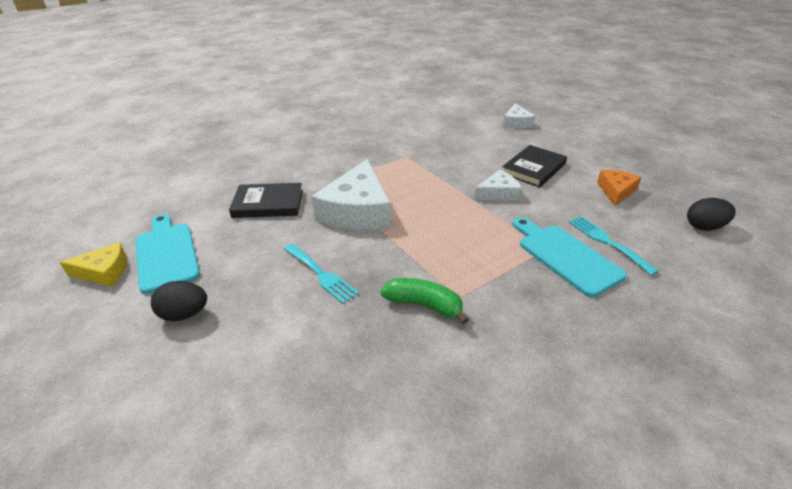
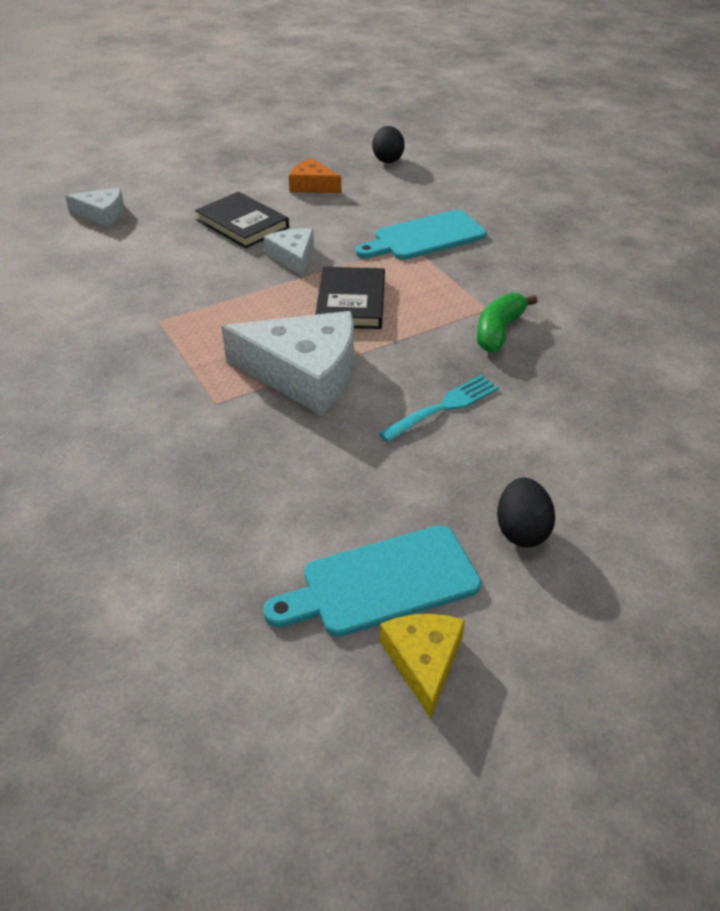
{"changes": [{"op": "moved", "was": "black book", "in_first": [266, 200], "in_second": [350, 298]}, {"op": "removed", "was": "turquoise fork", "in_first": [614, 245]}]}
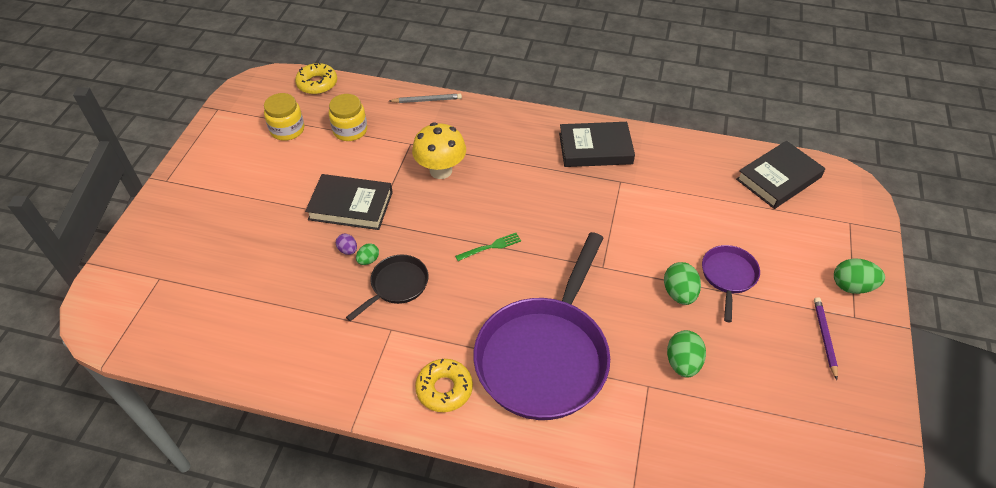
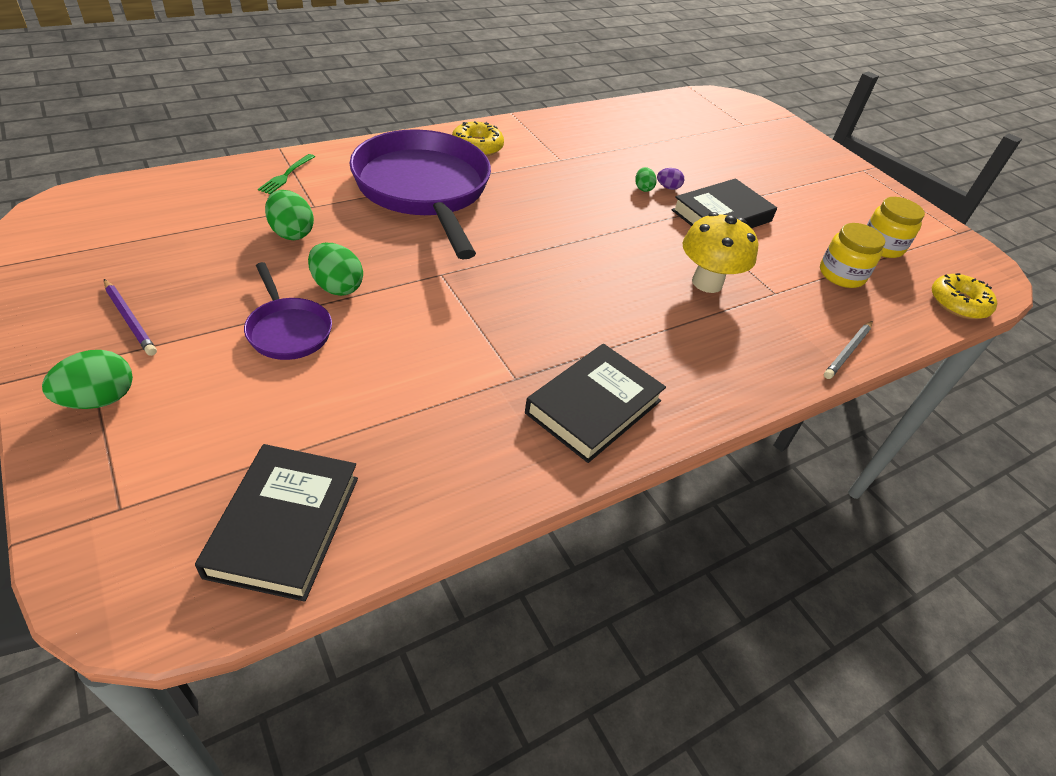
{"changes": [{"op": "removed", "was": "black pan", "in_first": [387, 287]}, {"op": "moved", "was": "green fork", "in_first": [488, 247], "in_second": [286, 174]}]}
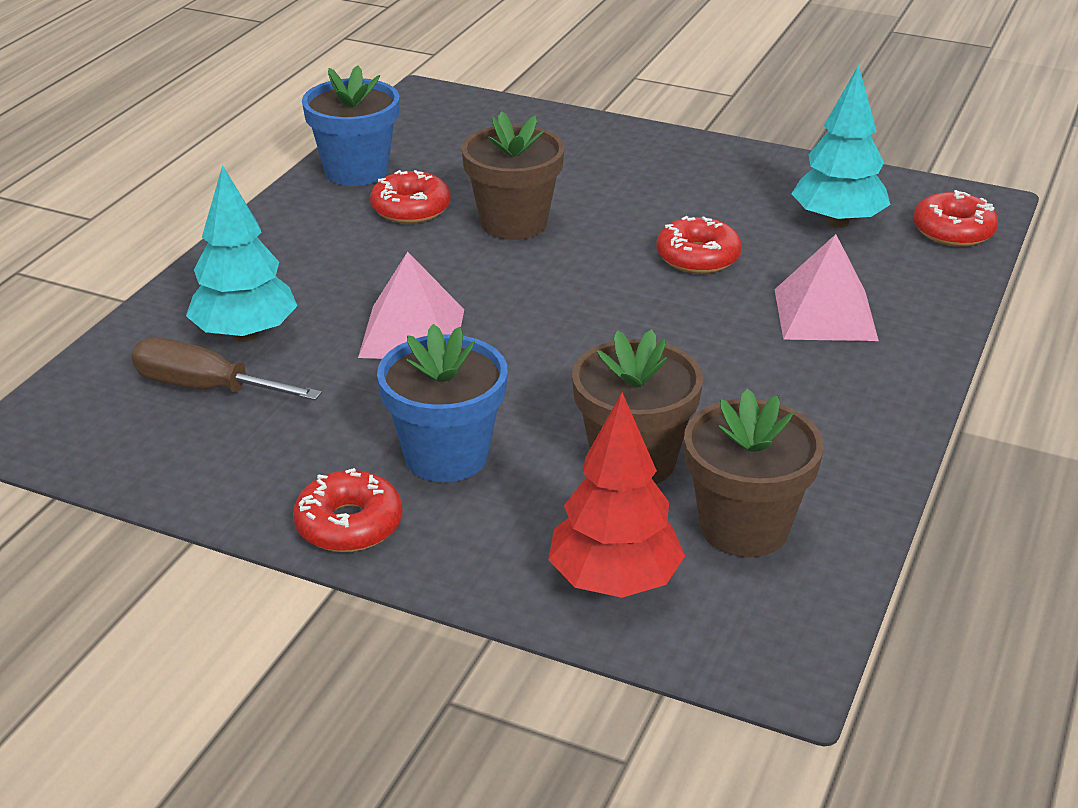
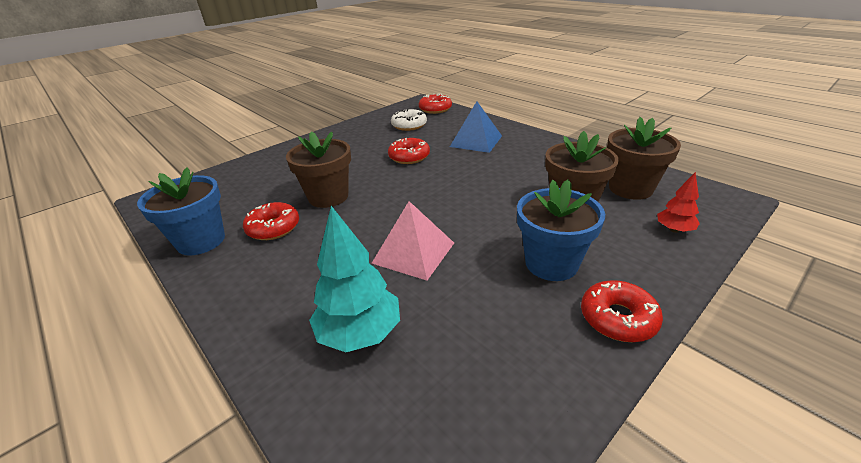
{"changes": [{"op": "removed", "was": "brown screwdriver", "in_first": [226, 369]}, {"op": "resized", "was": "red tree", "in_first": [616, 495], "in_second": [678, 202], "ratio": 0.54}, {"op": "recoloured", "was": "pink pyramid", "now": "blue pyramid", "in_first": [826, 287], "in_second": [476, 127]}, {"op": "replaced", "was": "turquoise tree", "now": "white donut", "in_first": [841, 146], "in_second": [409, 120]}]}
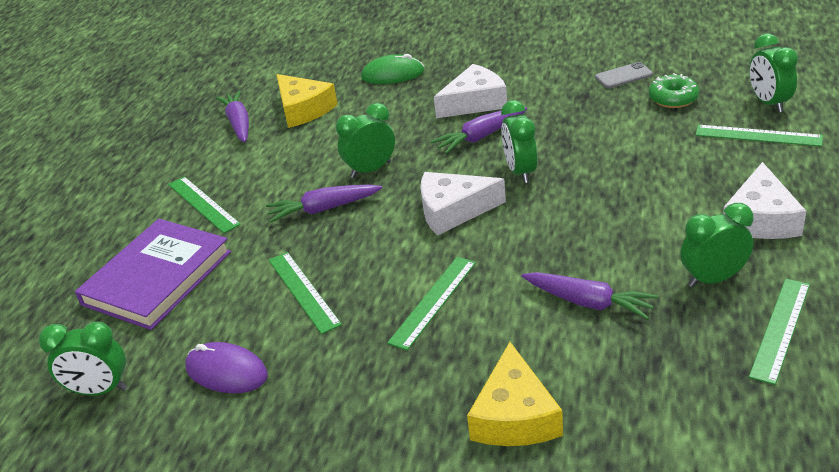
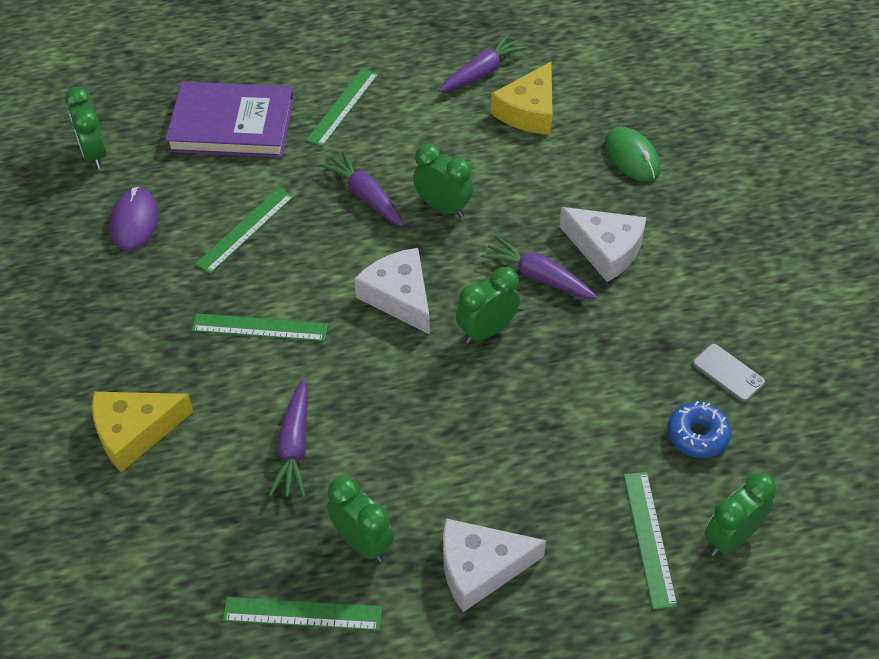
{"changes": [{"op": "recoloured", "was": "green donut", "now": "blue donut", "in_first": [674, 90], "in_second": [699, 429]}]}
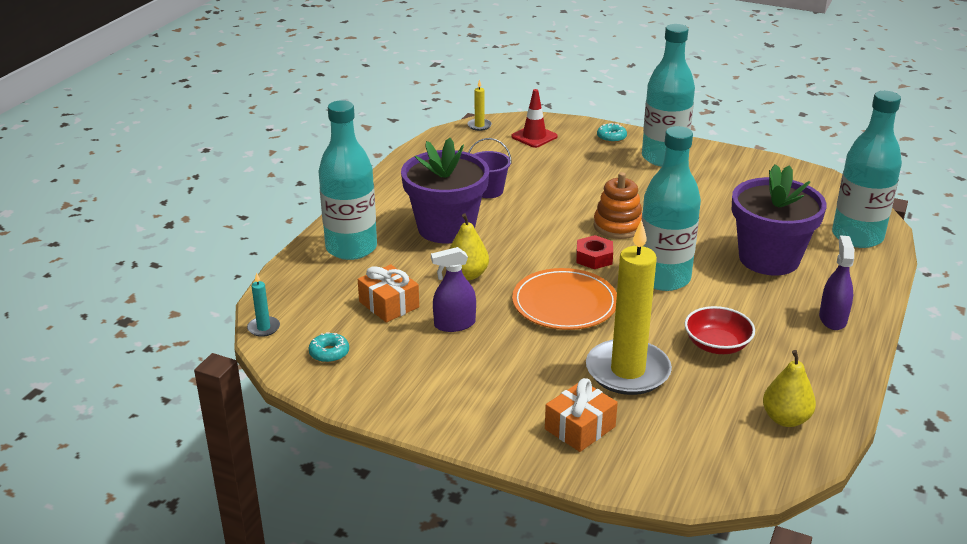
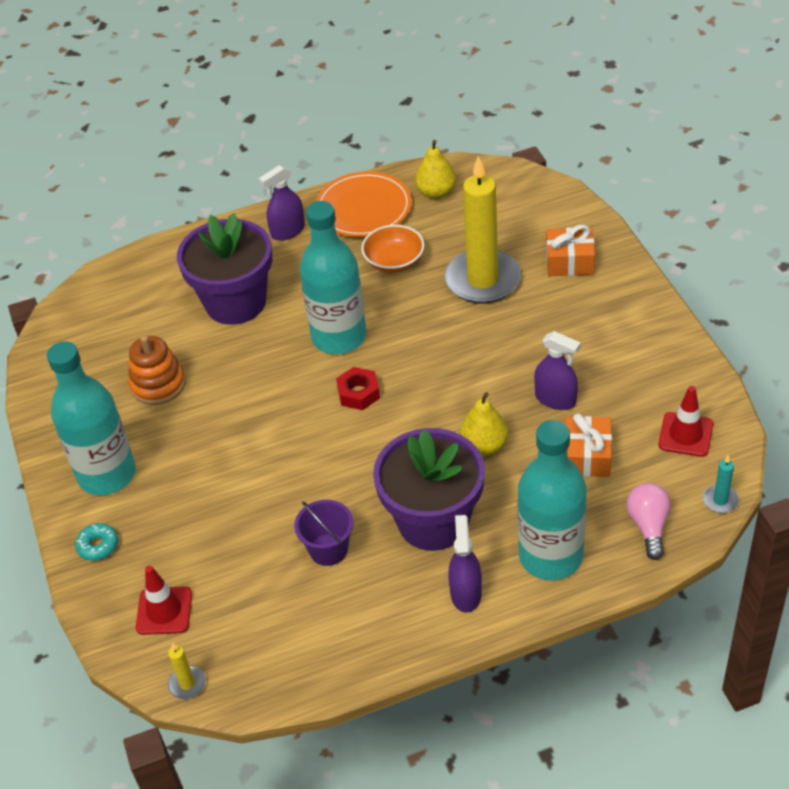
{"changes": [{"op": "replaced", "was": "turquoise donut", "now": "red traffic cone", "in_first": [329, 347], "in_second": [685, 421]}, {"op": "moved", "was": "orange plate", "in_first": [564, 299], "in_second": [364, 204]}, {"op": "moved", "was": "orange stacking toy", "in_first": [618, 205], "in_second": [157, 370]}, {"op": "recoloured", "was": "red bowl", "now": "orange bowl", "in_first": [719, 330], "in_second": [393, 249]}, {"op": "removed", "was": "turquoise bottle", "in_first": [867, 169]}, {"op": "added", "now": "purple spray bottle", "in_second": [465, 564]}, {"op": "added", "now": "pink light bulb", "in_second": [648, 521]}]}
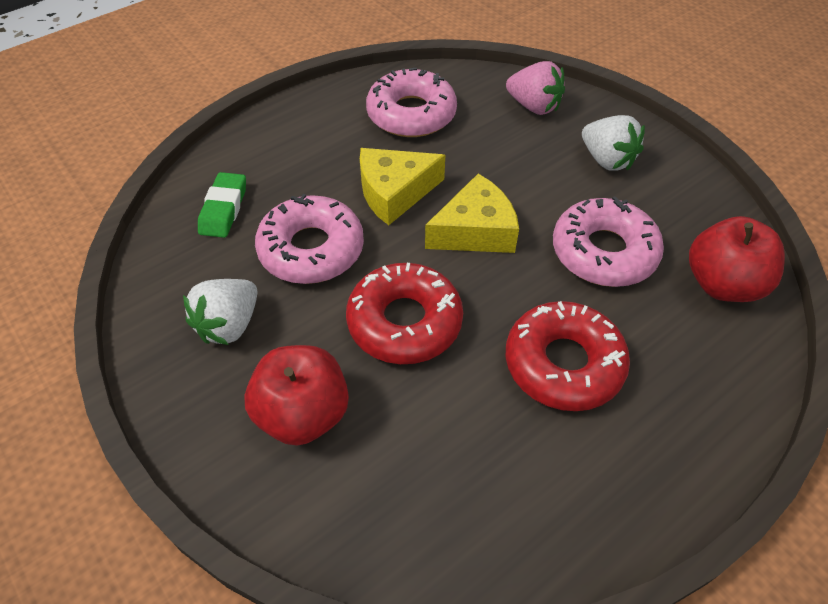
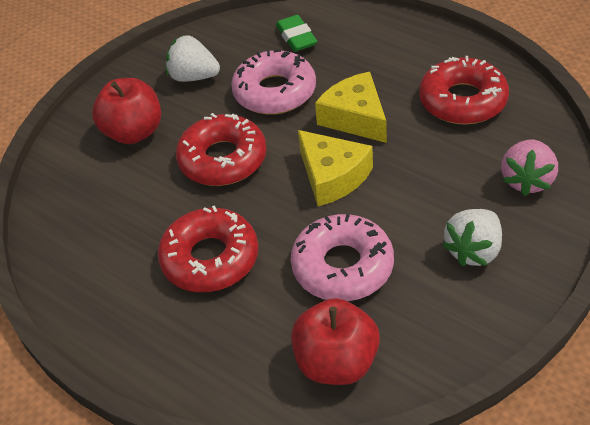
{"changes": [{"op": "turned", "was": "green eraser", "in_first": [222, 205], "in_second": [296, 33], "clockwise": 75}, {"op": "recoloured", "was": "pink donut", "now": "red donut", "in_first": [411, 102], "in_second": [464, 90]}]}
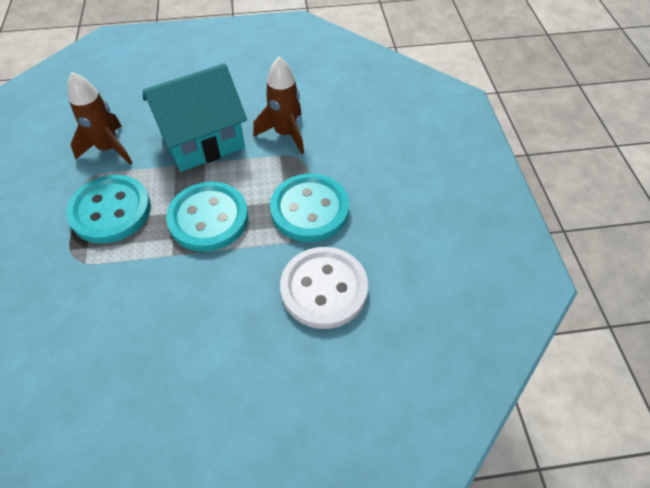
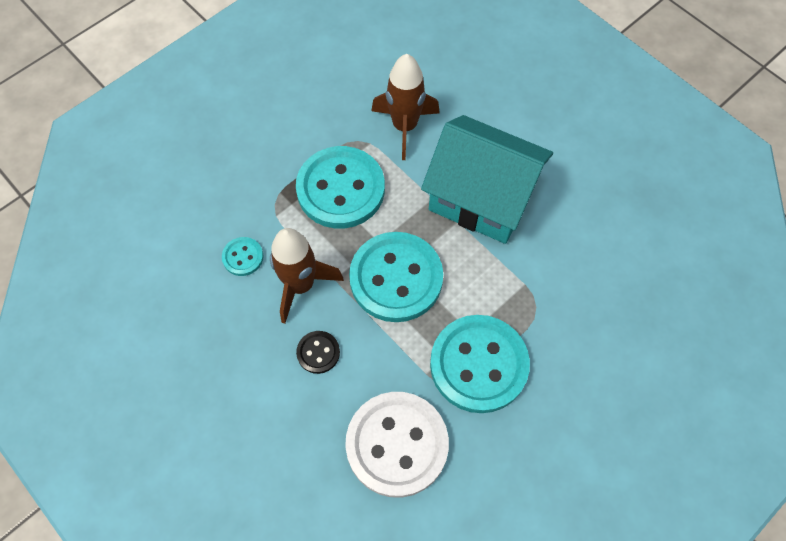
{"changes": [{"op": "moved", "was": "brown rocket", "in_first": [278, 105], "in_second": [307, 276]}, {"op": "added", "now": "turquoise button", "in_second": [242, 256]}, {"op": "added", "now": "black button", "in_second": [318, 352]}]}
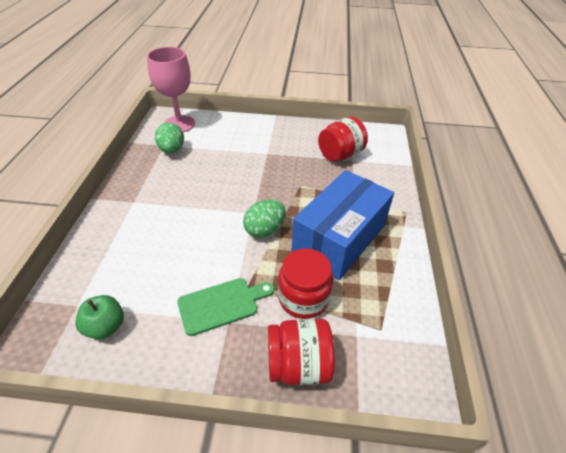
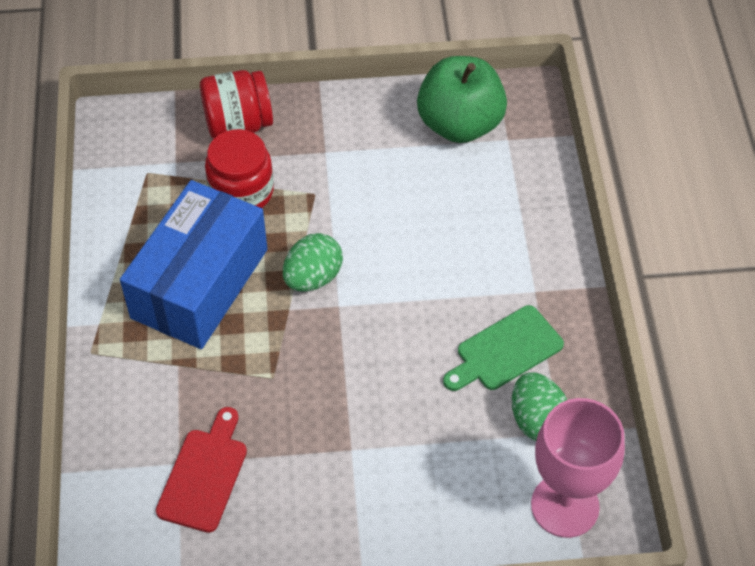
{"changes": [{"op": "resized", "was": "green apple", "in_first": [99, 317], "in_second": [462, 99], "ratio": 1.8}, {"op": "moved", "was": "green cutting board", "in_first": [225, 307], "in_second": [503, 348]}, {"op": "replaced", "was": "red jar", "now": "red cutting board", "in_first": [343, 138], "in_second": [201, 470]}]}
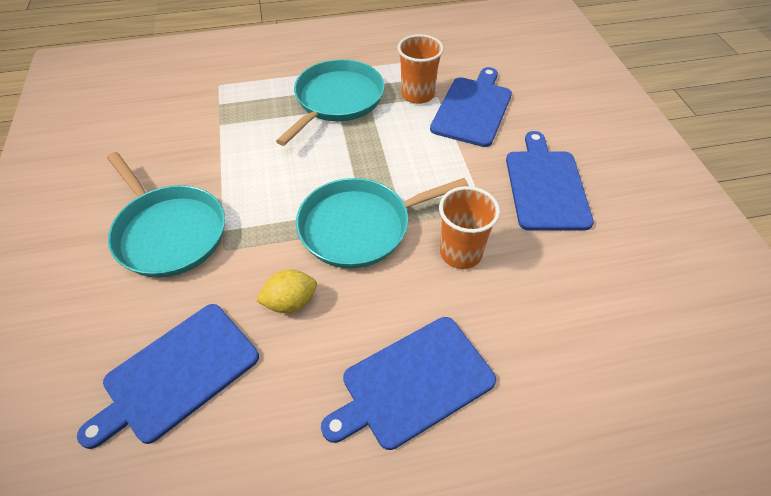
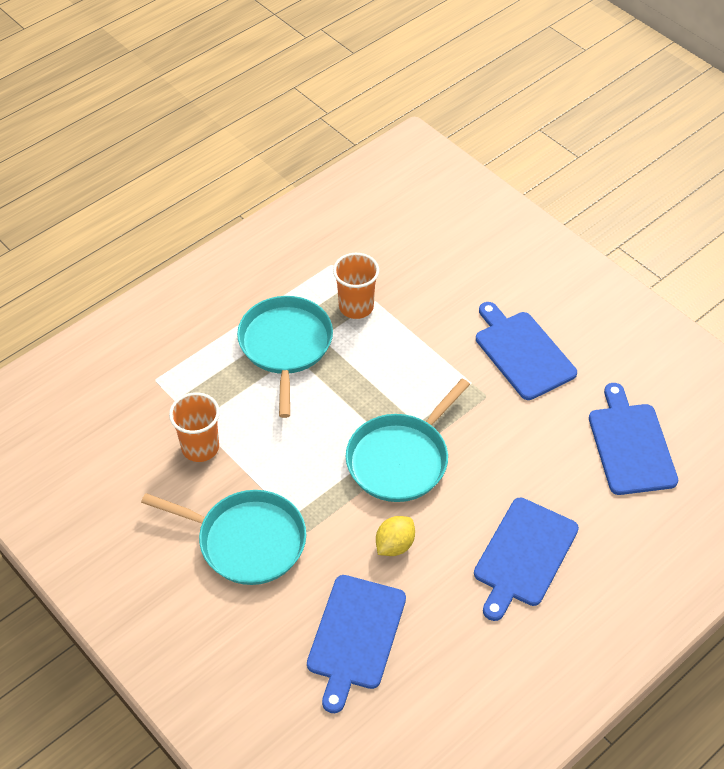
{"changes": [{"op": "moved", "was": "blue cutting board", "in_first": [471, 107], "in_second": [633, 439]}, {"op": "moved", "was": "orange cup", "in_first": [469, 227], "in_second": [194, 427]}]}
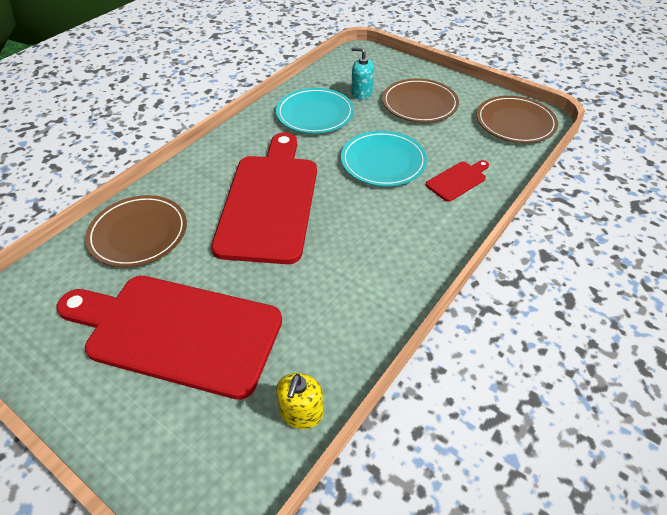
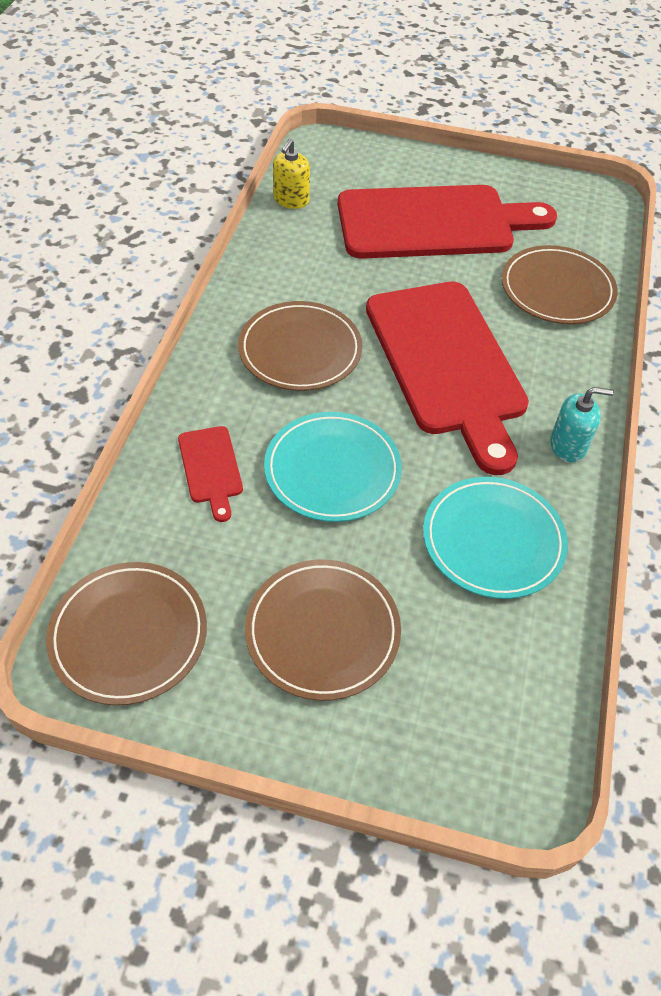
{"changes": [{"op": "turned", "was": "yellow soap dispenser", "in_first": [299, 401], "in_second": [291, 174], "clockwise": -150}, {"op": "moved", "was": "turquoise soap dispenser", "in_first": [362, 73], "in_second": [582, 425]}, {"op": "turned", "was": "red cutting board", "in_first": [457, 181], "in_second": [210, 474], "clockwise": -45}, {"op": "added", "now": "brown plate", "in_second": [300, 346]}]}
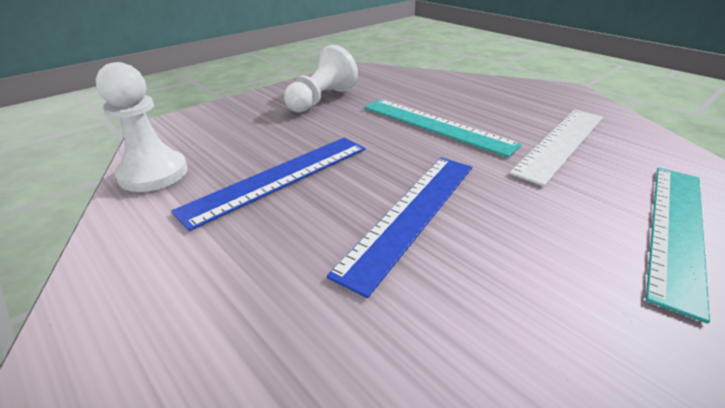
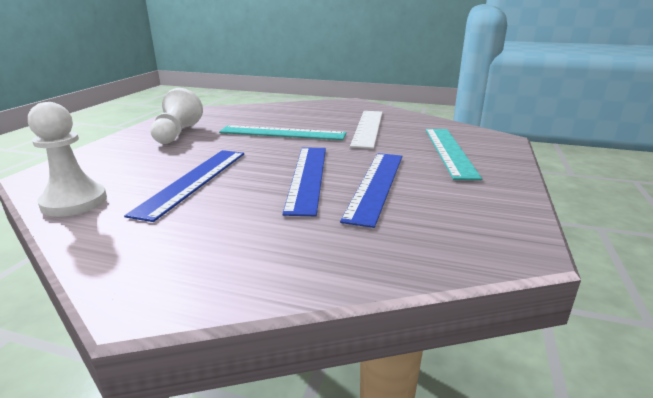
{"changes": [{"op": "added", "now": "blue ruler", "in_second": [371, 190]}]}
